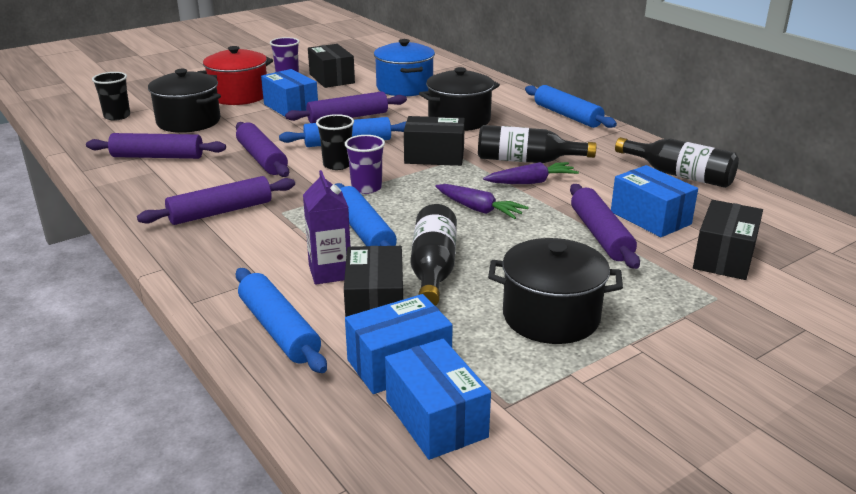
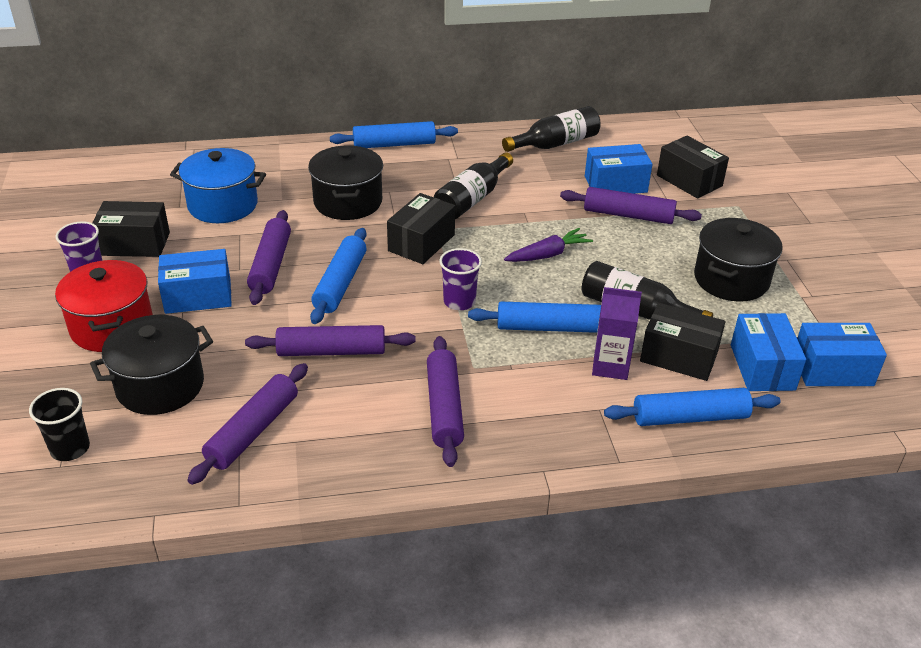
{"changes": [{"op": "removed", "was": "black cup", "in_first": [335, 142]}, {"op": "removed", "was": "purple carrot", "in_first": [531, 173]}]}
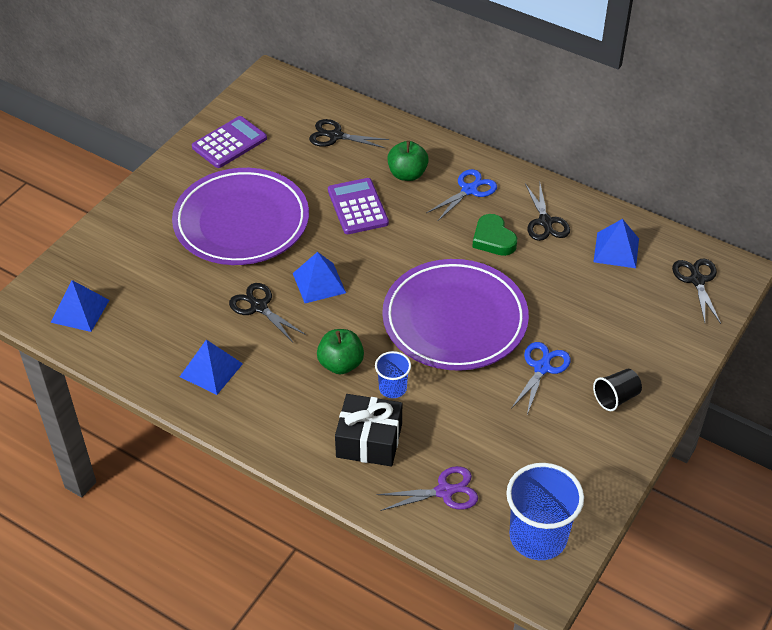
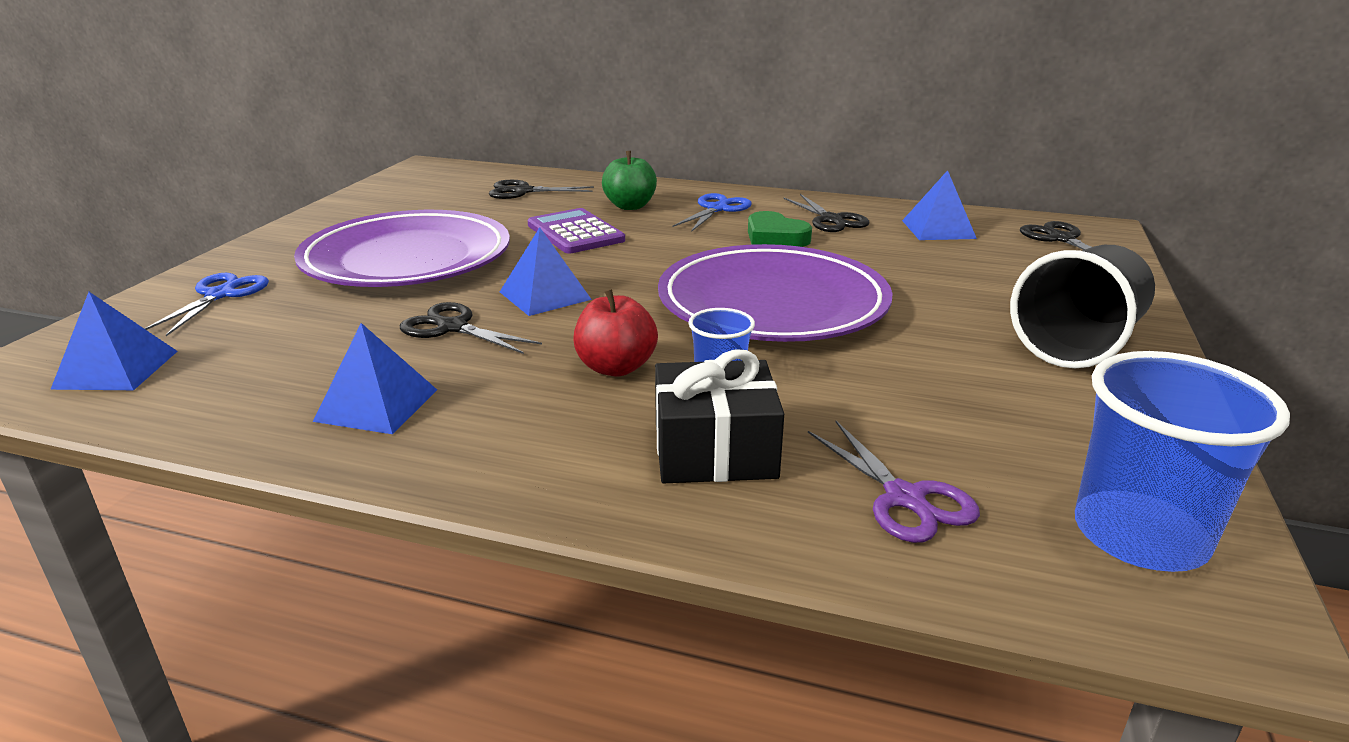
{"changes": [{"op": "removed", "was": "purple calculator", "in_first": [229, 142]}, {"op": "recoloured", "was": "green apple", "now": "red apple", "in_first": [340, 351], "in_second": [616, 333]}, {"op": "turned", "was": "purple scissors", "in_first": [427, 488], "in_second": [894, 482], "clockwise": 90}, {"op": "moved", "was": "blue scissors", "in_first": [541, 378], "in_second": [206, 304]}, {"op": "resized", "was": "black cup", "in_first": [617, 390], "in_second": [1082, 306], "ratio": 1.9}]}
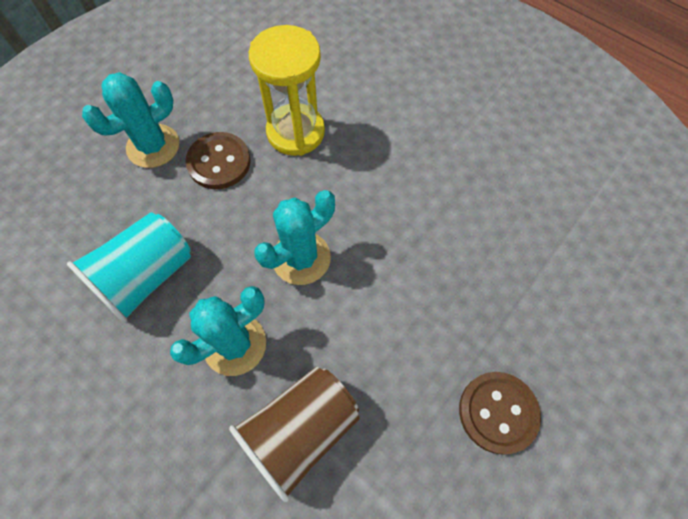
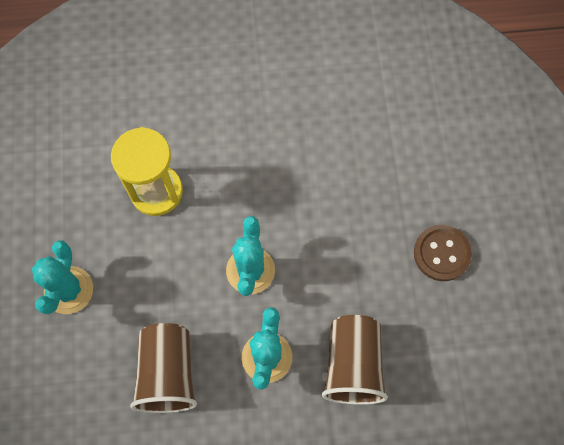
{"changes": [{"op": "recoloured", "was": "turquoise cup", "now": "brown cup", "in_first": [129, 267], "in_second": [163, 368]}, {"op": "removed", "was": "brown button", "in_first": [218, 160]}]}
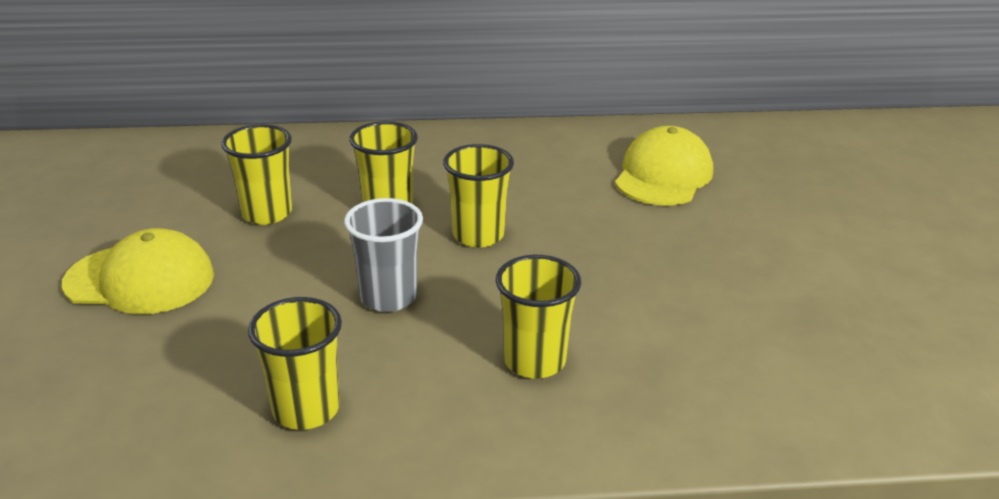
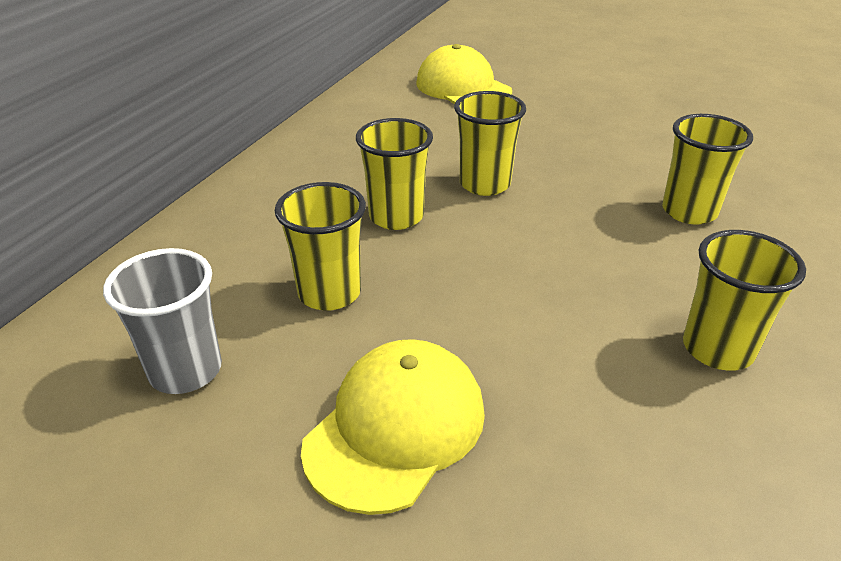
{"changes": [{"op": "moved", "was": "grey cup", "in_first": [383, 255], "in_second": [162, 321]}]}
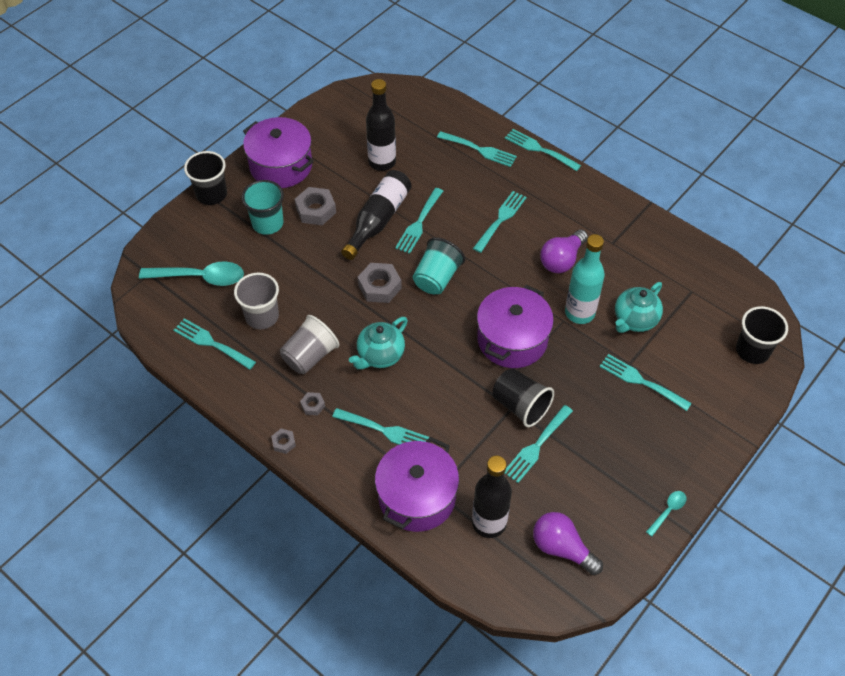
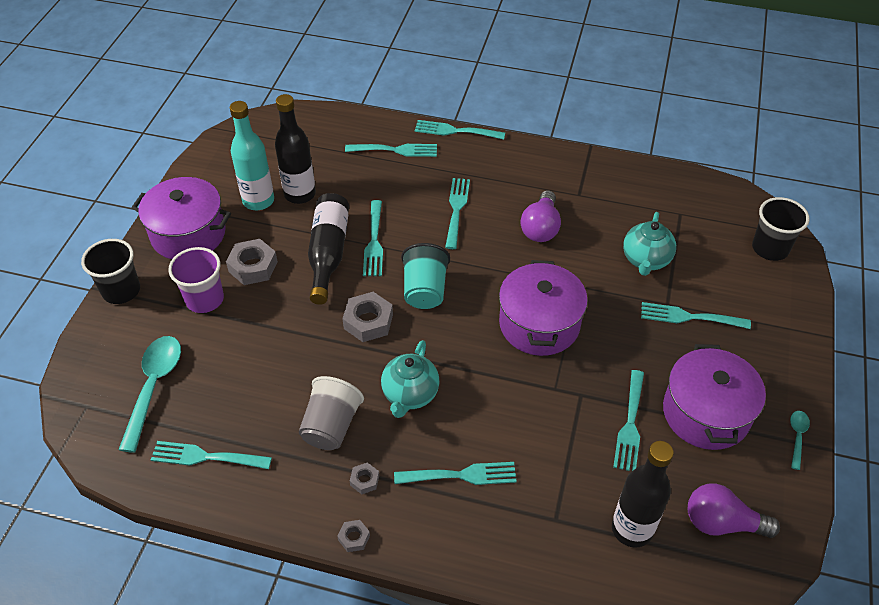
{"changes": [{"op": "turned", "was": "turquoise spoon", "in_first": [191, 273], "in_second": [149, 394], "clockwise": -60}, {"op": "removed", "was": "grey cup", "in_first": [256, 301]}, {"op": "recoloured", "was": "turquoise cup", "now": "purple cup", "in_first": [263, 207], "in_second": [196, 280]}, {"op": "moved", "was": "purple pot", "in_first": [417, 484], "in_second": [714, 397]}, {"op": "removed", "was": "black cup", "in_first": [523, 397]}, {"op": "moved", "was": "turquoise bottle", "in_first": [585, 279], "in_second": [252, 155]}]}
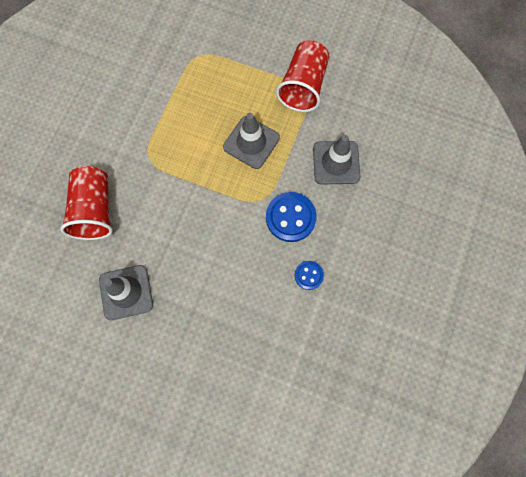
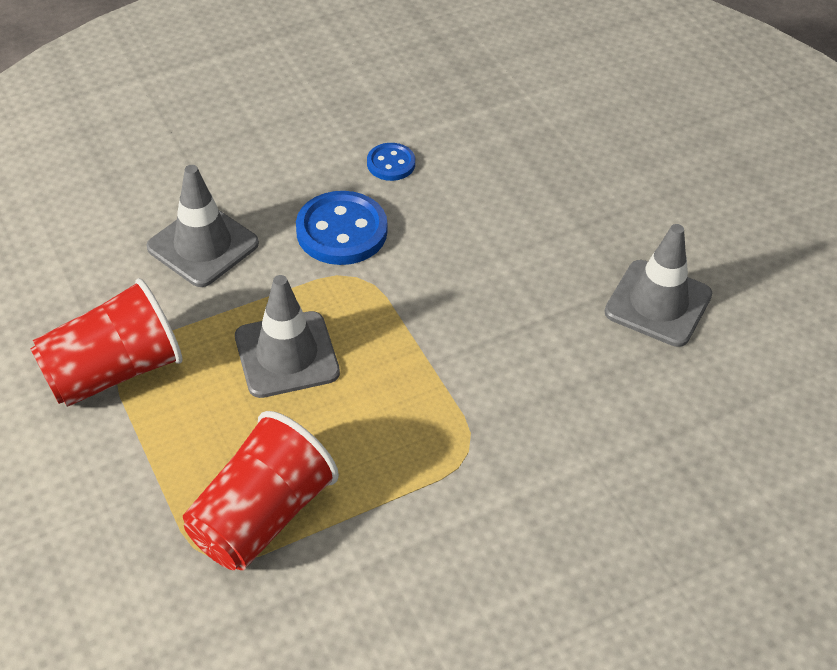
{"changes": [{"op": "moved", "was": "red cup", "in_first": [86, 203], "in_second": [261, 490]}]}
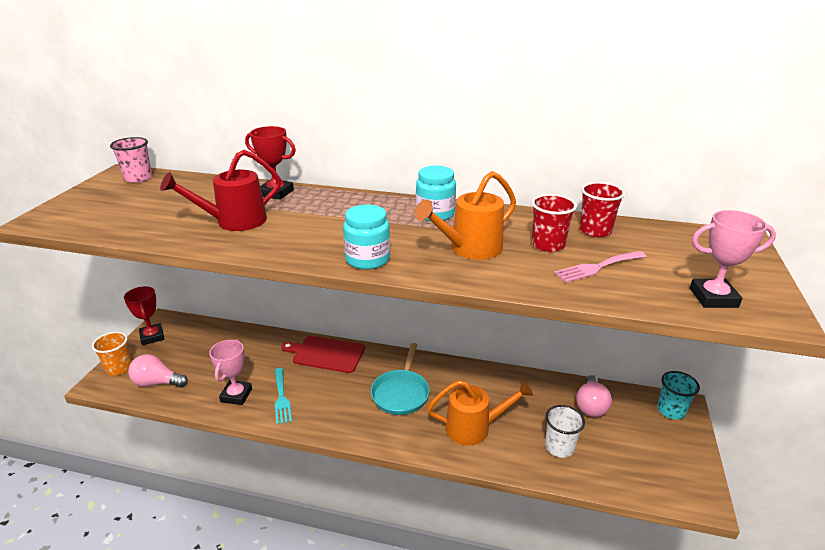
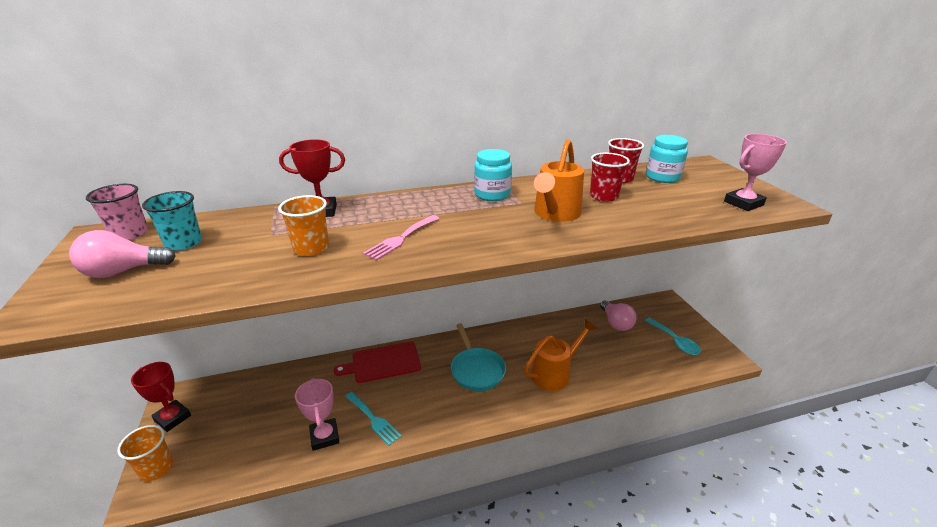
{"changes": [{"op": "moved", "was": "pink light bulb", "in_first": [158, 371], "in_second": [122, 254]}, {"op": "replaced", "was": "red watering can", "now": "orange cup", "in_first": [220, 190], "in_second": [303, 225]}, {"op": "moved", "was": "turquoise jar", "in_first": [366, 237], "in_second": [667, 159]}, {"op": "removed", "was": "white cup", "in_first": [565, 431]}, {"op": "moved", "was": "pink fork", "in_first": [600, 267], "in_second": [401, 237]}, {"op": "moved", "was": "turquoise cup", "in_first": [678, 395], "in_second": [172, 221]}, {"op": "added", "now": "turquoise spoon", "in_second": [672, 336]}]}
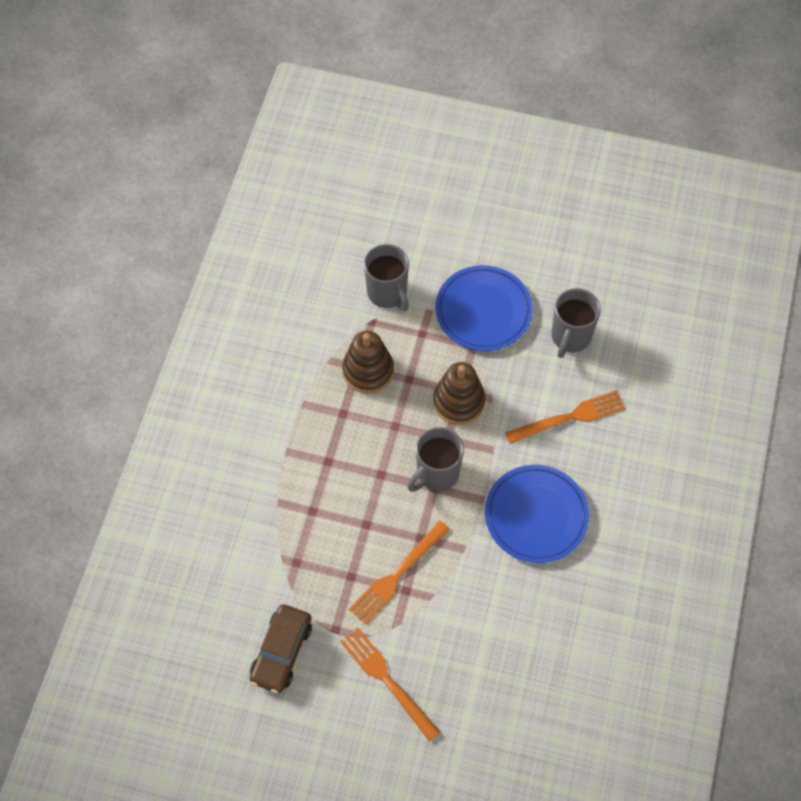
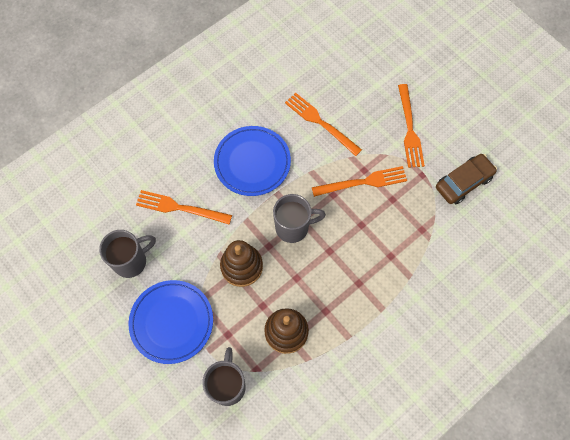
{"changes": [{"op": "added", "now": "orange fork", "in_second": [323, 124]}]}
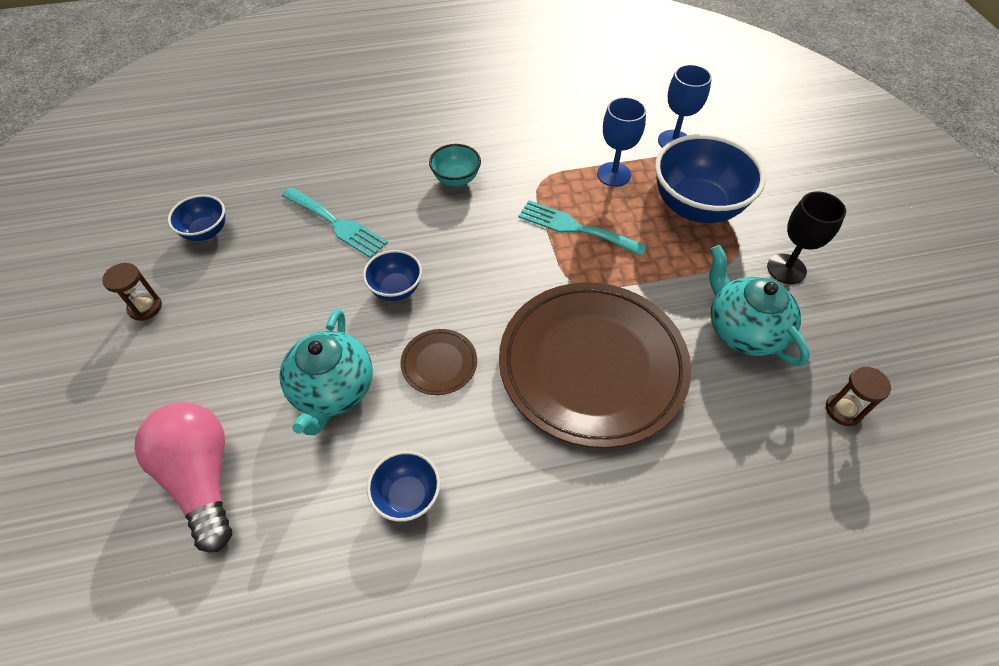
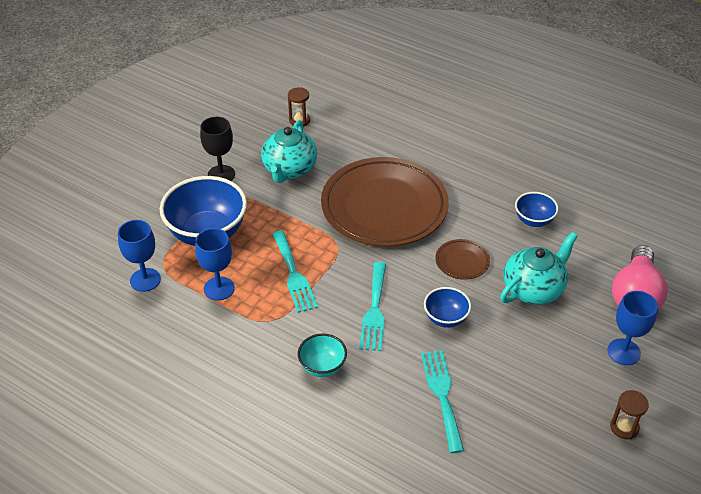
{"changes": [{"op": "removed", "was": "blue bowl", "in_first": [196, 218]}, {"op": "added", "now": "turquoise fork", "in_second": [372, 306]}, {"op": "added", "now": "blue goblet", "in_second": [632, 328]}]}
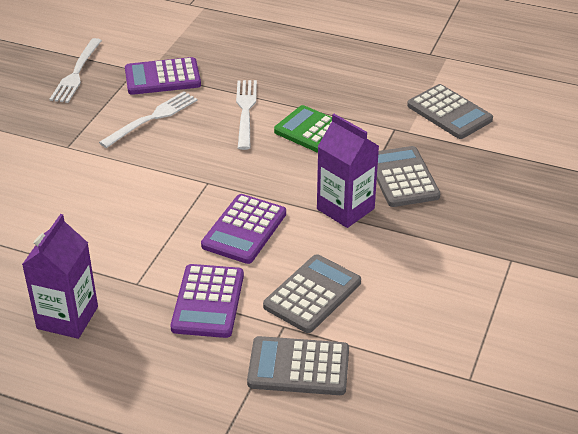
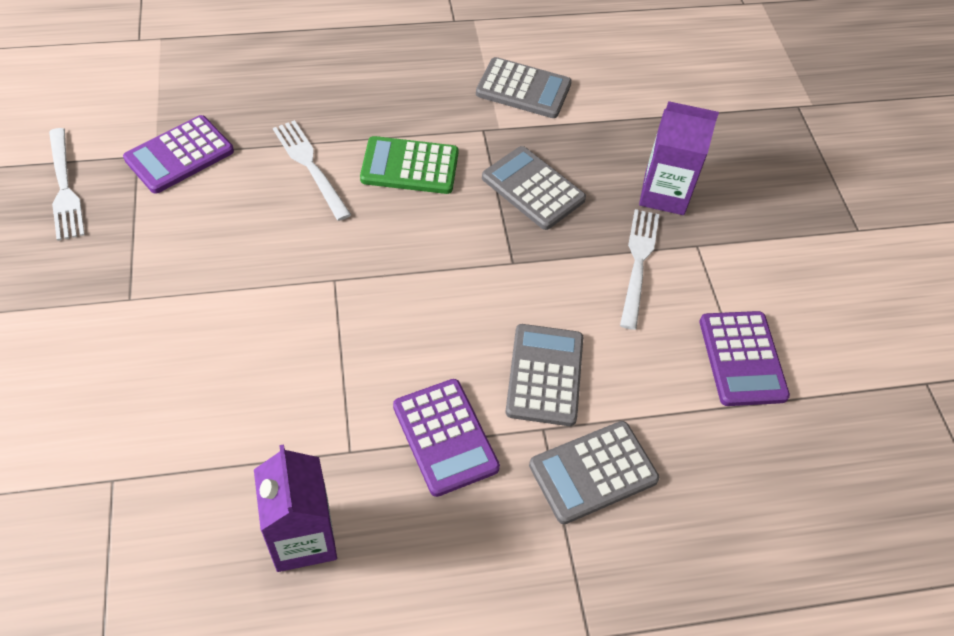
{"changes": [{"op": "moved", "was": "white fork", "in_first": [148, 119], "in_second": [639, 269]}, {"op": "moved", "was": "purple calculator", "in_first": [243, 229], "in_second": [745, 358]}, {"op": "moved", "was": "purple carton", "in_first": [348, 171], "in_second": [679, 158]}]}
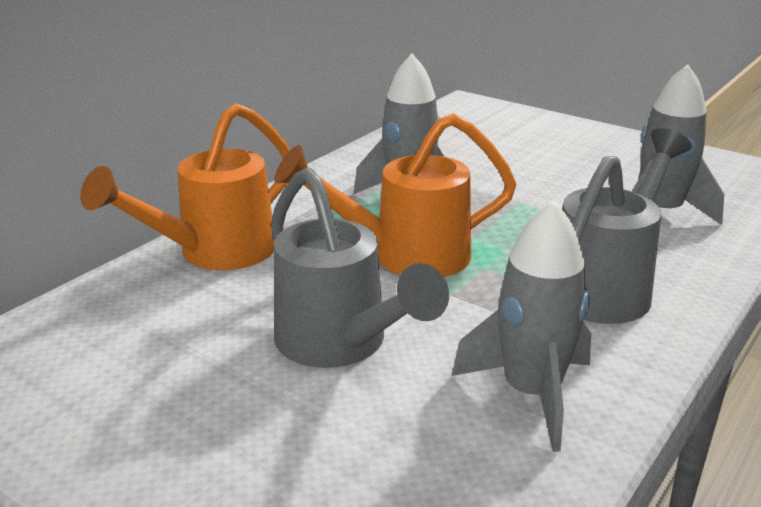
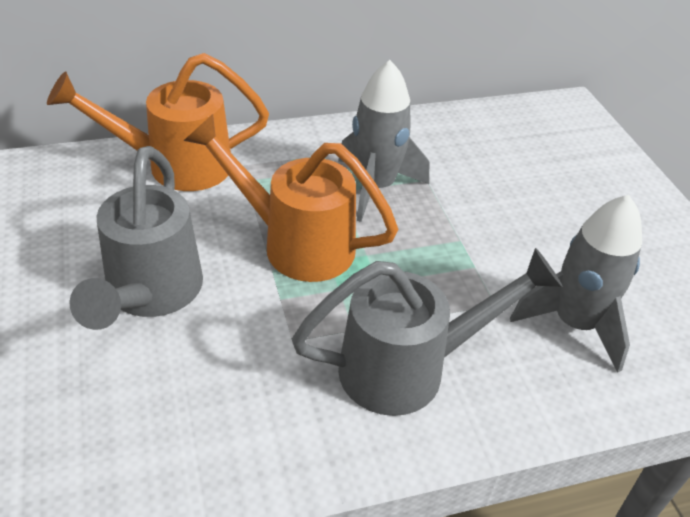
{"changes": [{"op": "removed", "was": "grey rocket", "in_first": [521, 326]}]}
